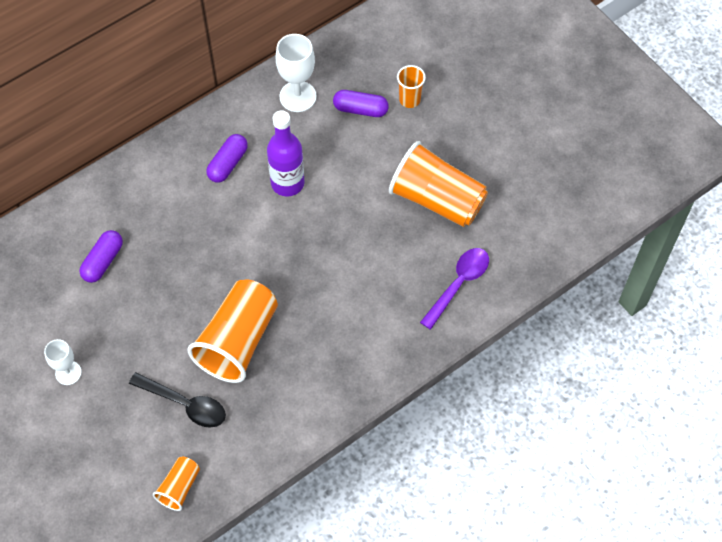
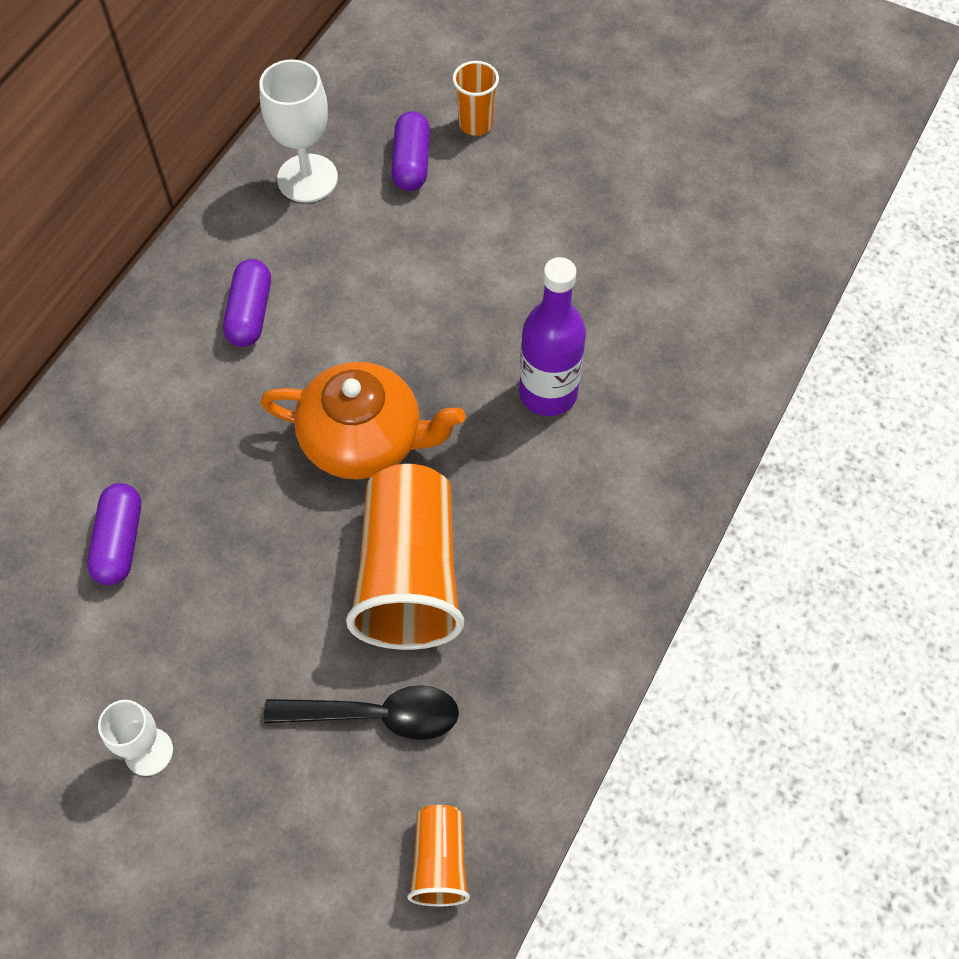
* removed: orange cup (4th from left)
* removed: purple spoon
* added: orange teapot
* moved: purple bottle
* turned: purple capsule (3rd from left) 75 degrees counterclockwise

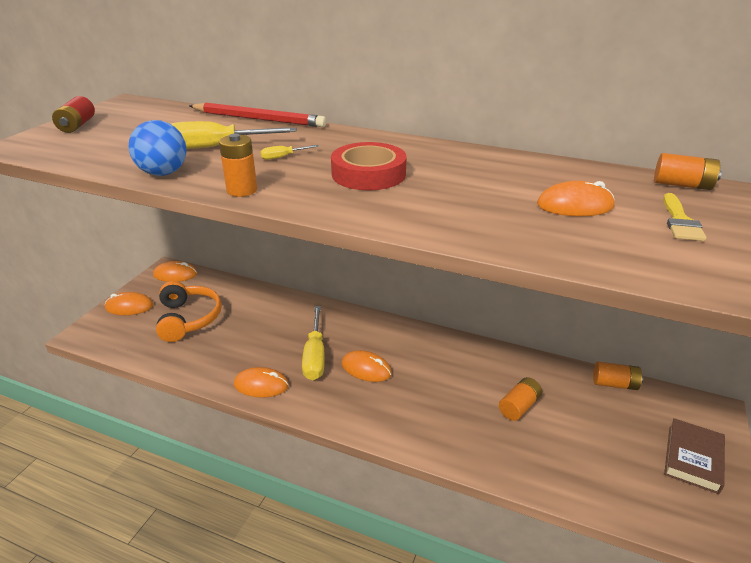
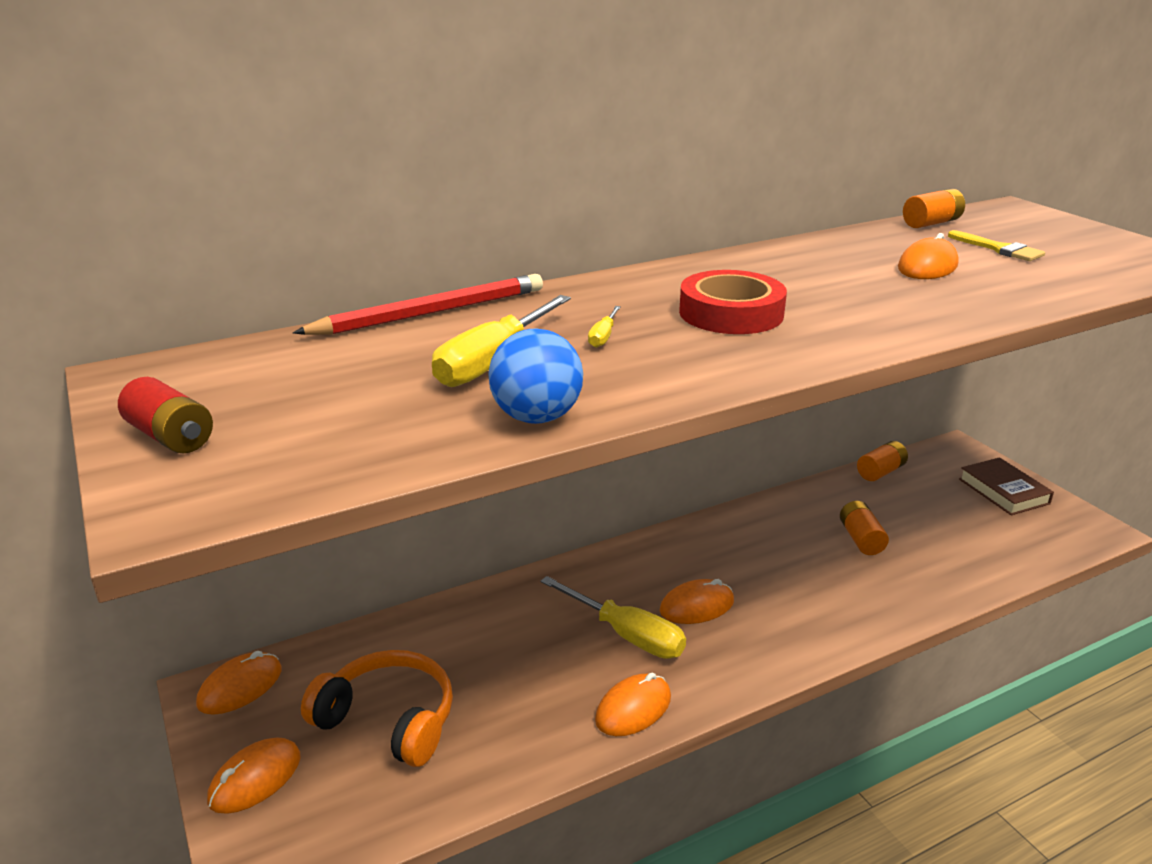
* removed: orange battery (1st from left)

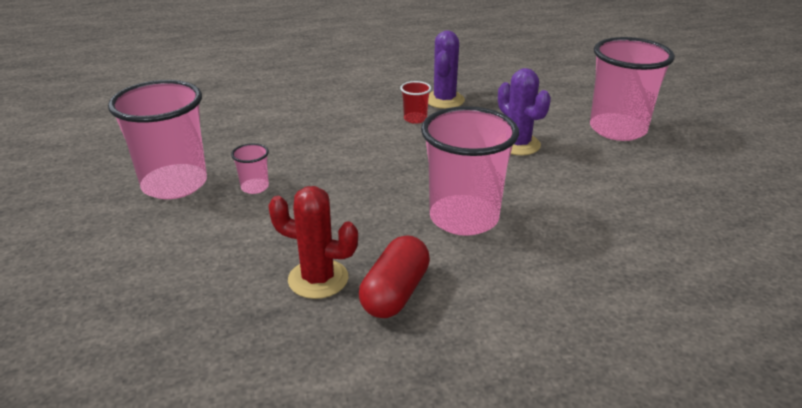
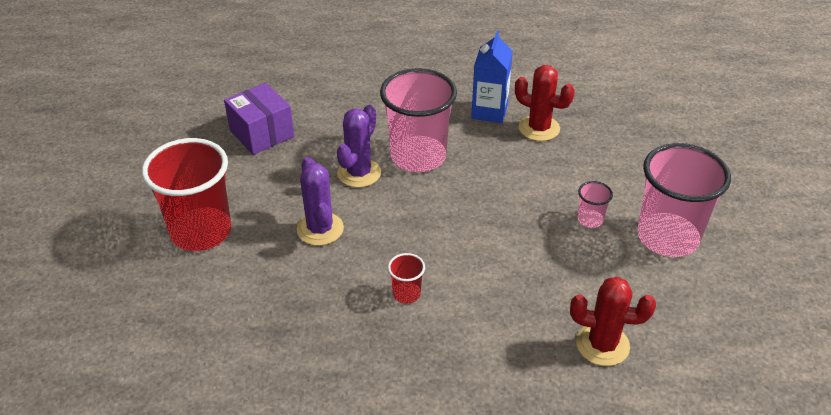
* added: purple box
* added: red cactus (2nd from left)
* moved: purple cactus (1st from left in the first image) to purple cactus (2nd from left)
* replaced: red capsule to blue carton
* recoloured: pink cup (4th from left) to red cup (1st from left)

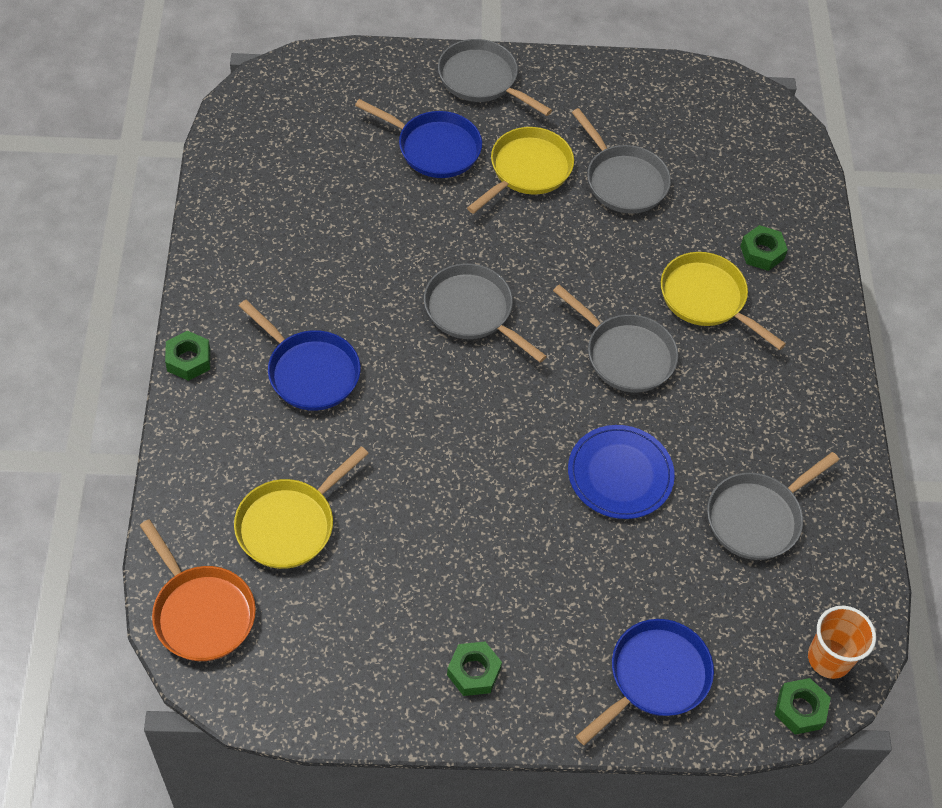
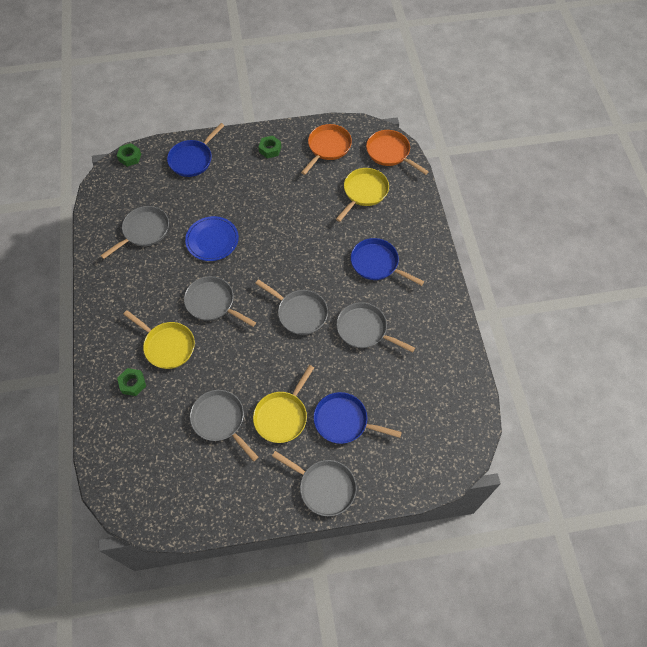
* removed: green nut (1st from left)
* removed: orange cup
* added: orange pan (1st from left)
* added: grey pan (6th from left)

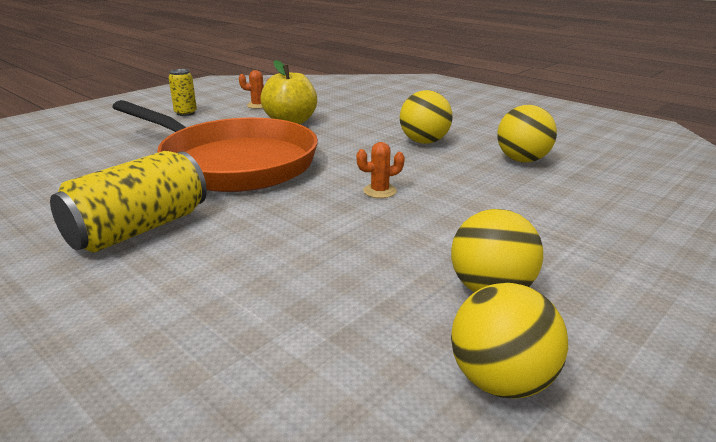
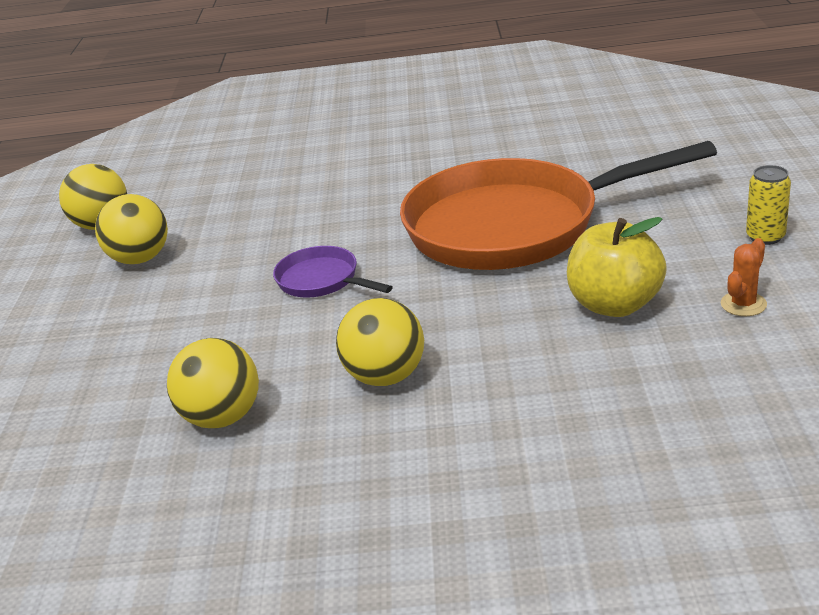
* removed: yellow can (1st from left)
* replaced: orange cactus (2nd from left) to purple pan

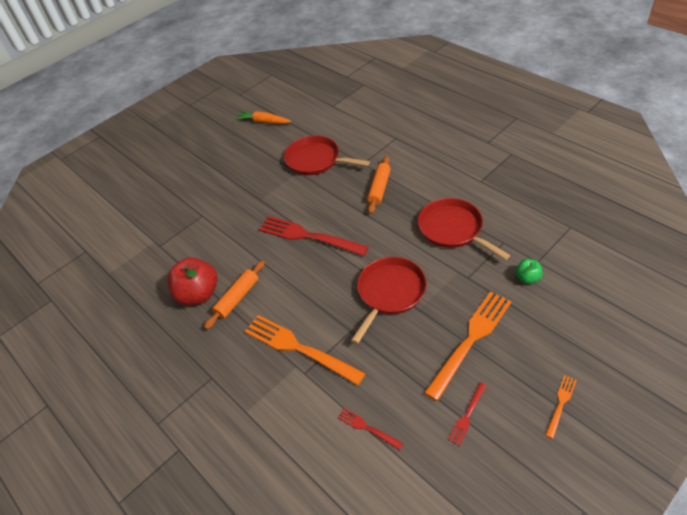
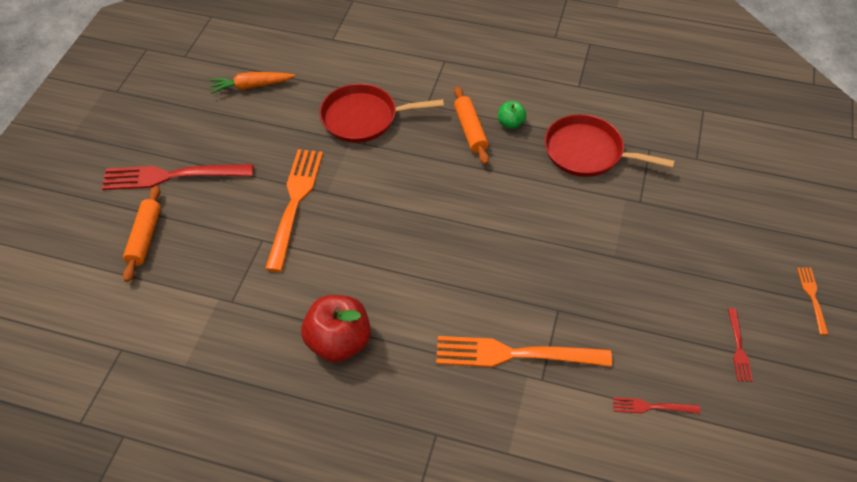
* removed: red pan (2nd from left)
* moved: orange rolling pin (1st from left)
* moved: red fork (1st from left)
* moved: orange fork (2nd from left in the first image) to orange fork (1st from left)
* moved: green apple

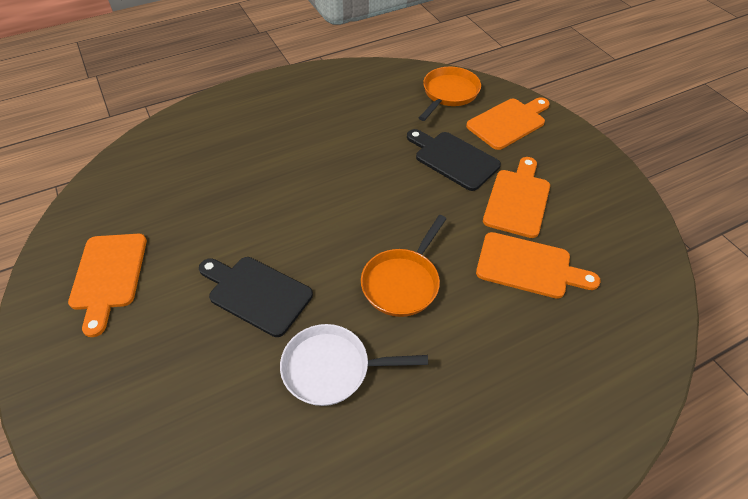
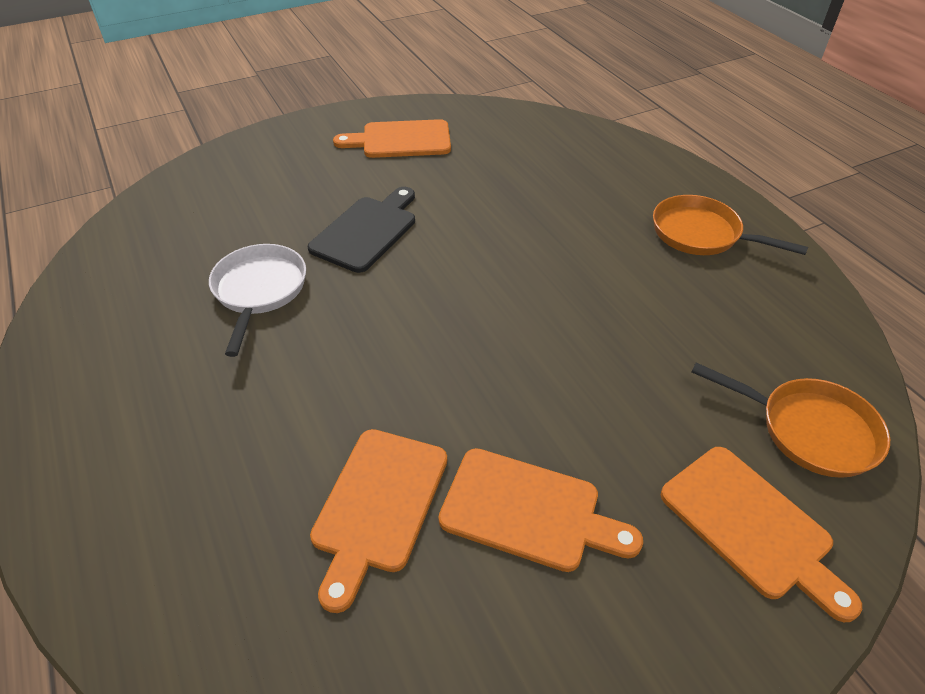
* removed: black cutting board (2nd from left)
* moved: orange pan (1st from left)

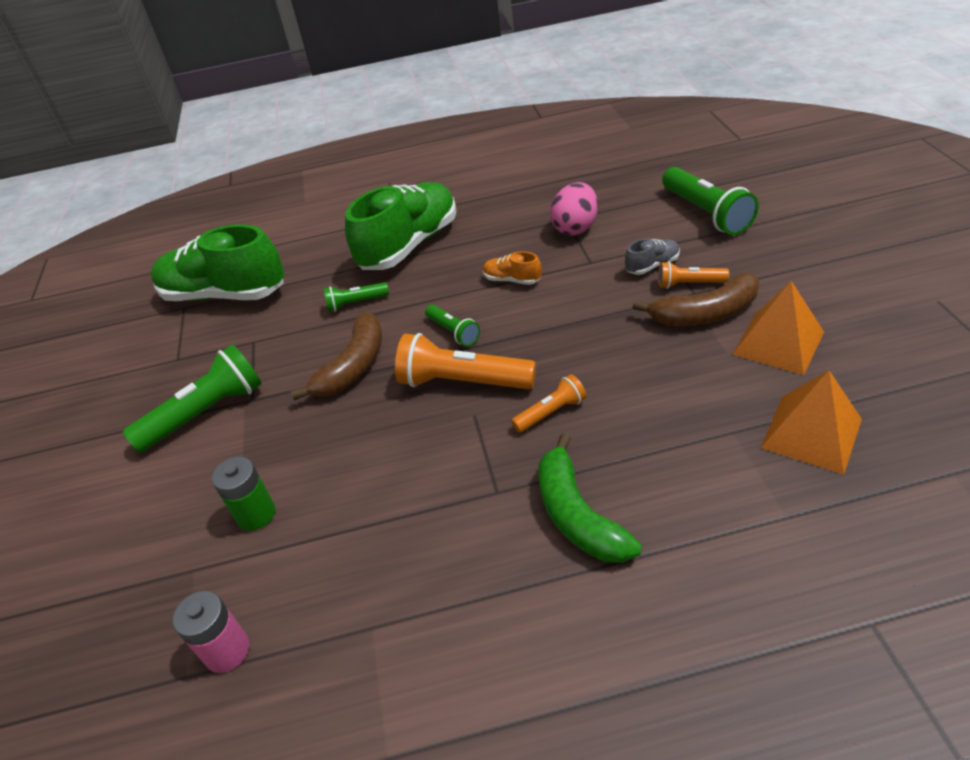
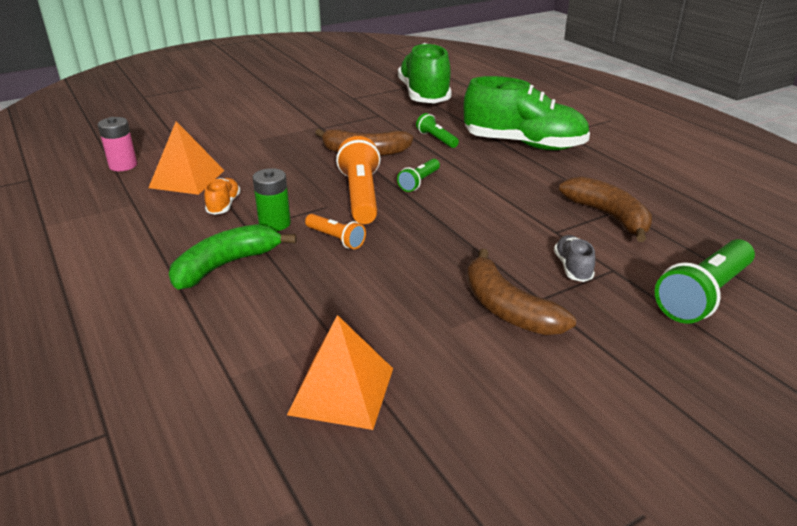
* removed: green flashlight (1st from left)
* removed: orange flashlight (3rd from left)
* moved: green battery
* moved: orange shoe
* moved: orange pyramid (1st from left)
* replaced: pink egg to brown banana (3rd from left)
* turned: grey shoe 135 degrees counterclockwise

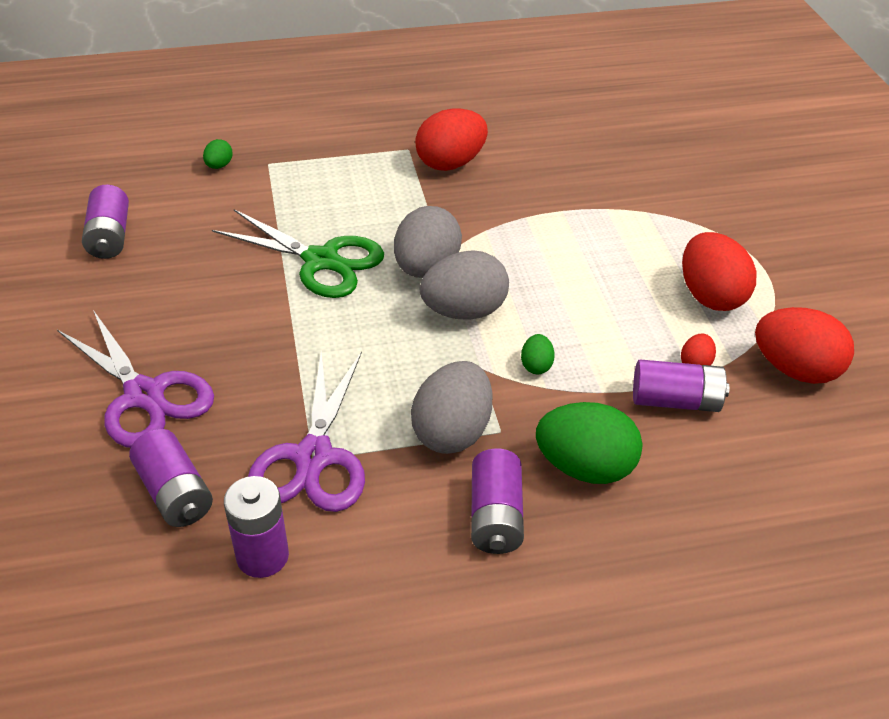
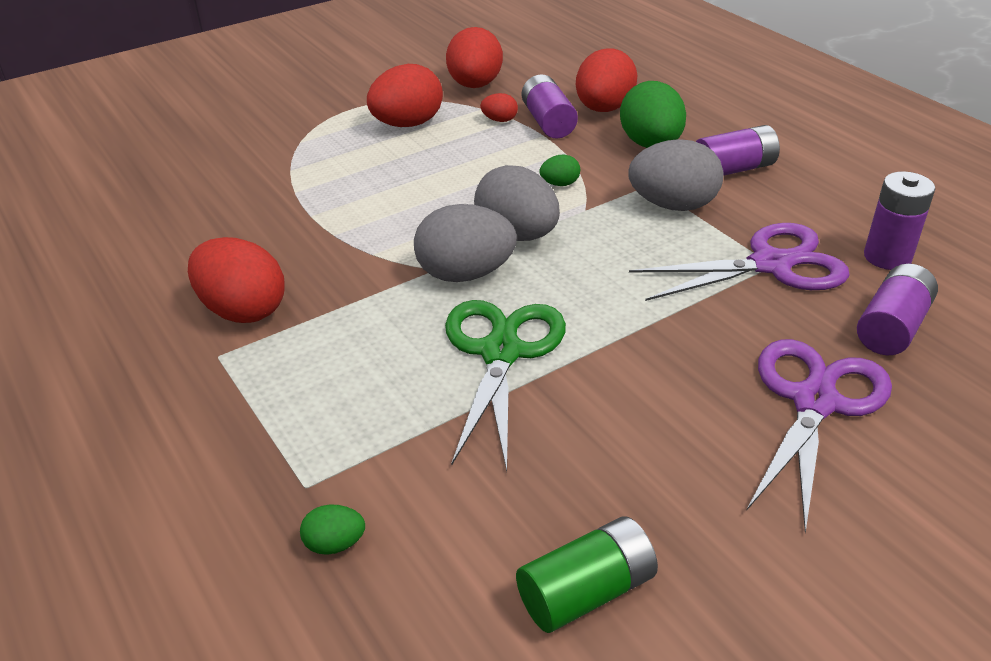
* added: red egg (5th from left)
* recoloured: purple battery (1st from left) to green battery

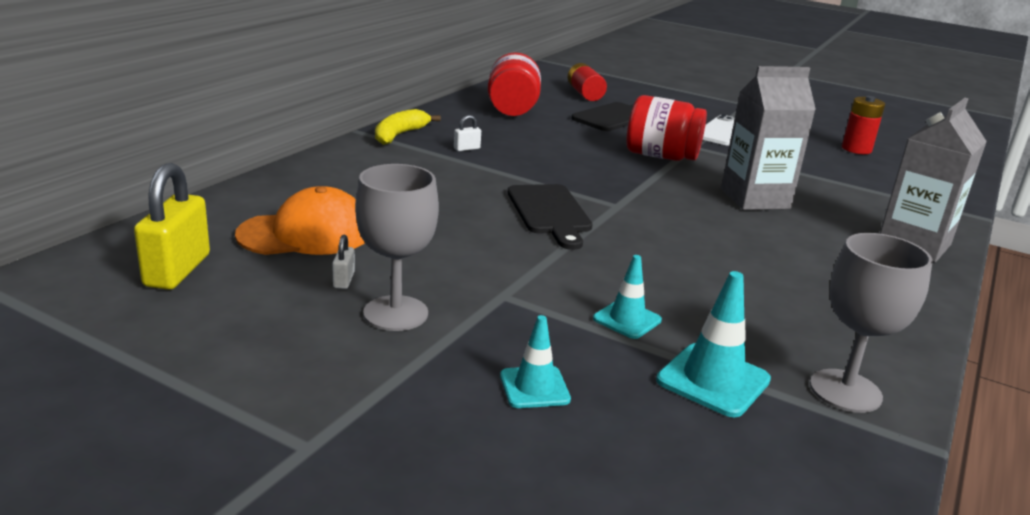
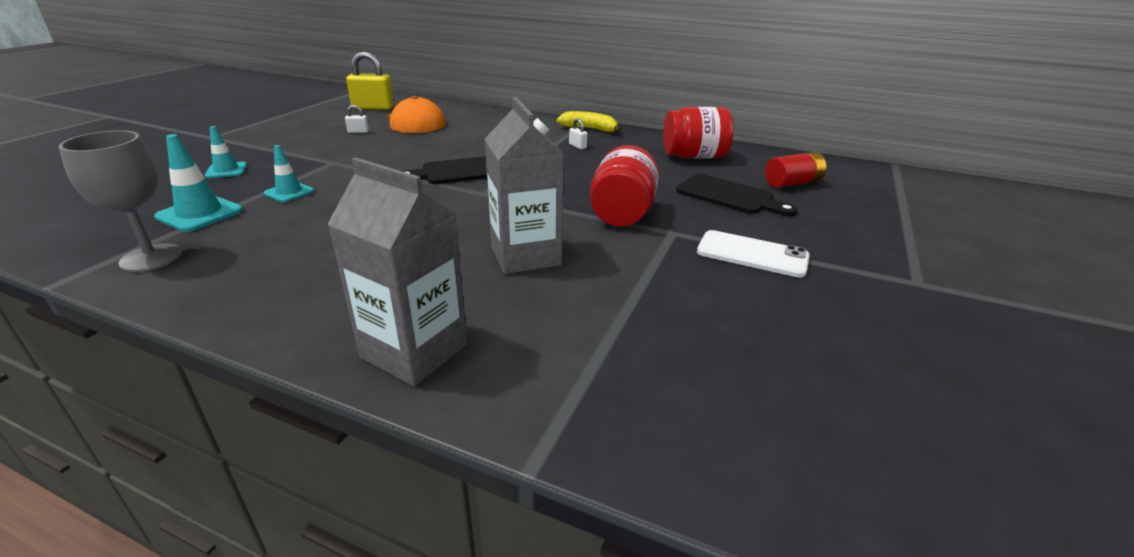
* removed: grey goblet (1st from left)
* removed: red battery (2nd from left)

